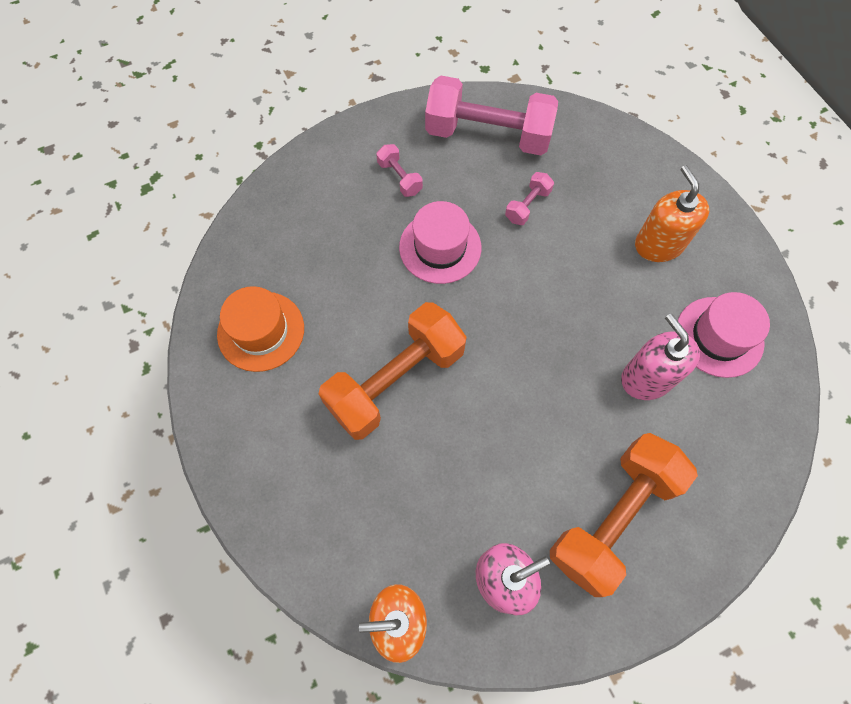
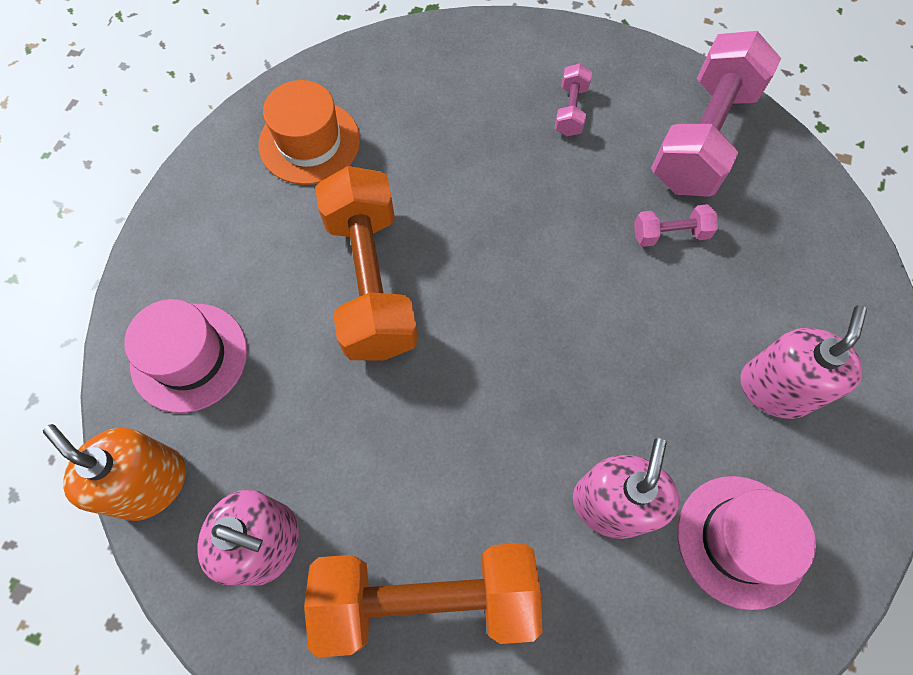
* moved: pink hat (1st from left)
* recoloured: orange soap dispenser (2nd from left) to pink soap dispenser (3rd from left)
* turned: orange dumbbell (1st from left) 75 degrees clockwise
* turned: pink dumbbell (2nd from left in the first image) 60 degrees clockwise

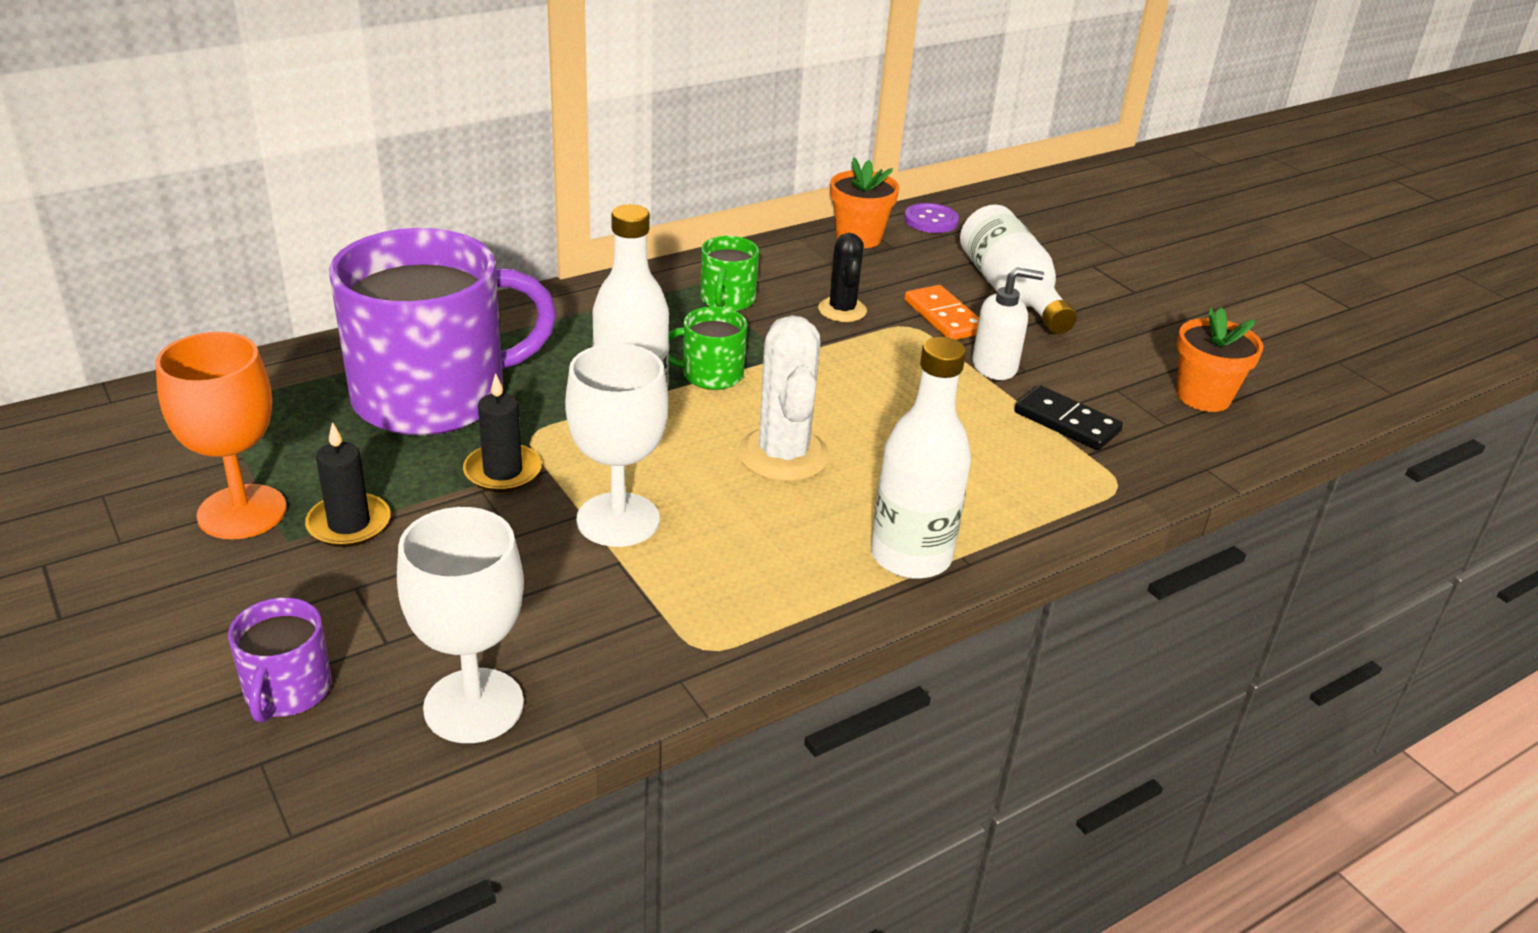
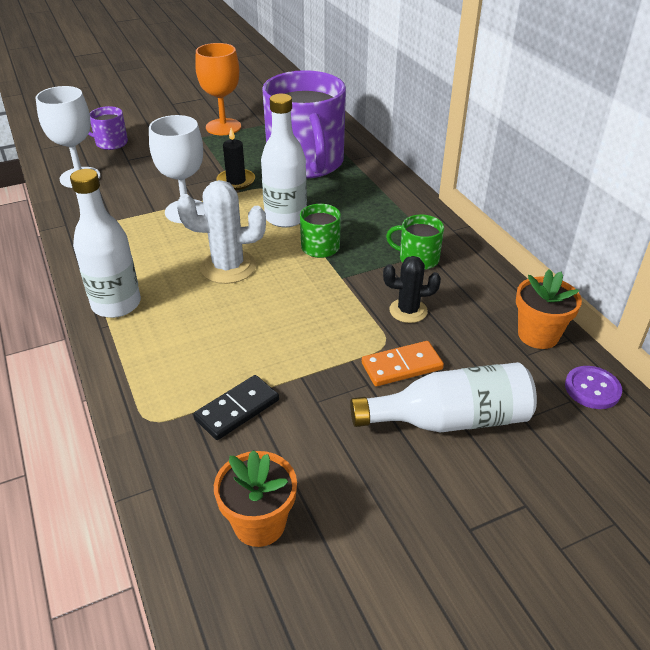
* removed: black candle (1st from left)
* removed: white soap dispenser

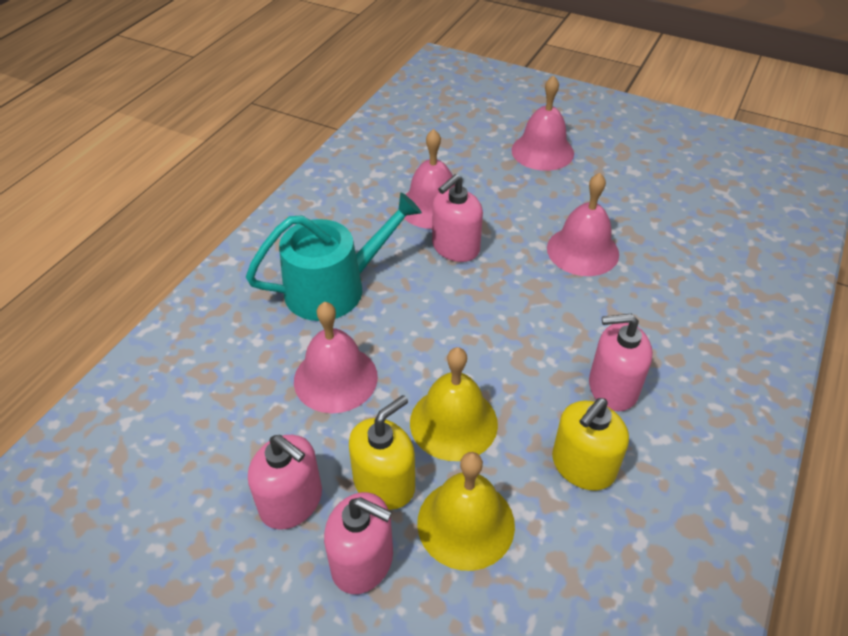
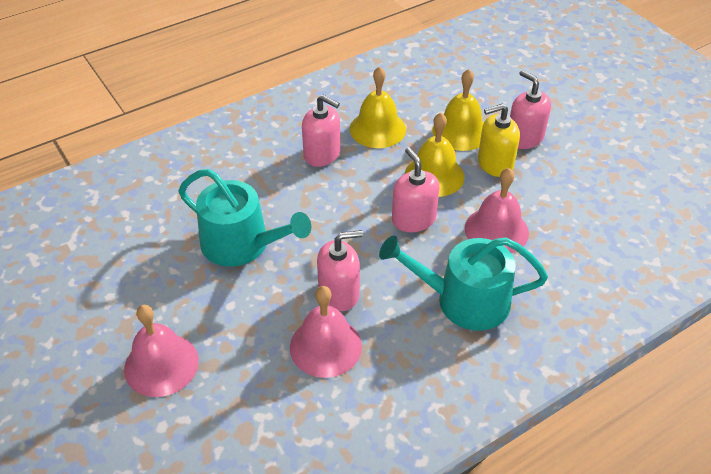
* moved: pink soap dispenser (1st from left in the first image) to pink soap dispenser (3rd from left)
* replaced: pink bell (4th from left) to turquoise watering can (1st from left)
* replaced: yellow soap dispenser (2nd from left) to yellow bell (1st from left)

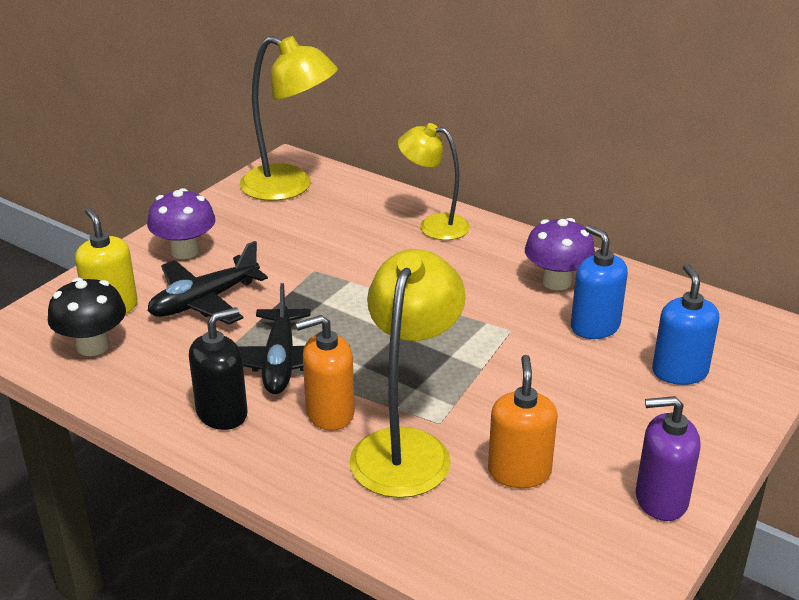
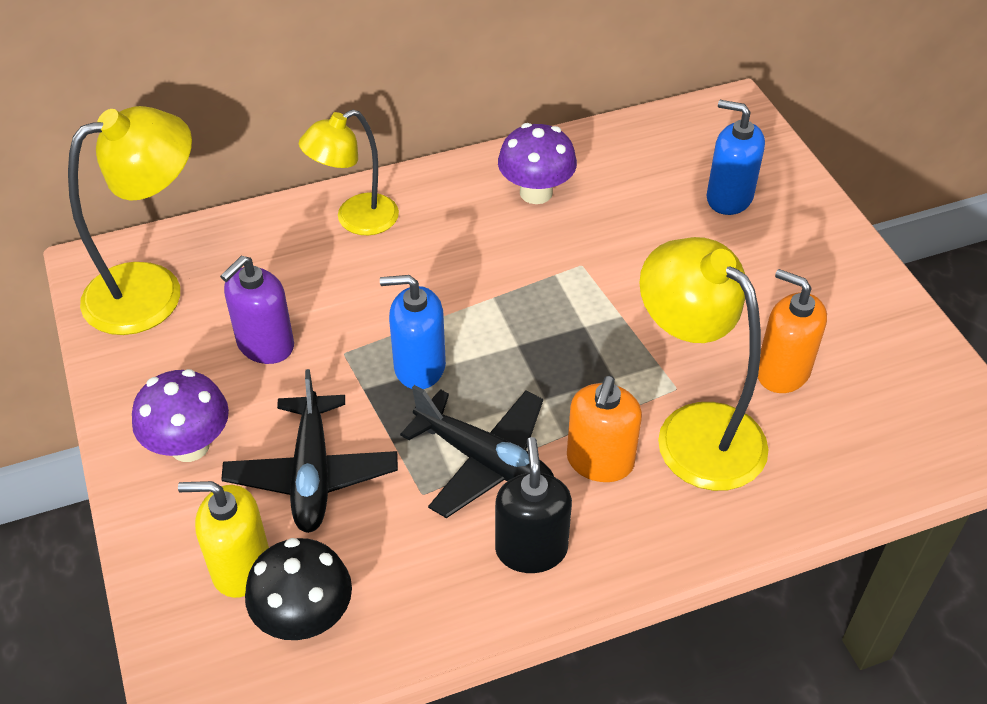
* moved: blue soap dispenser (1st from left)
* moved: purple soap dispenser

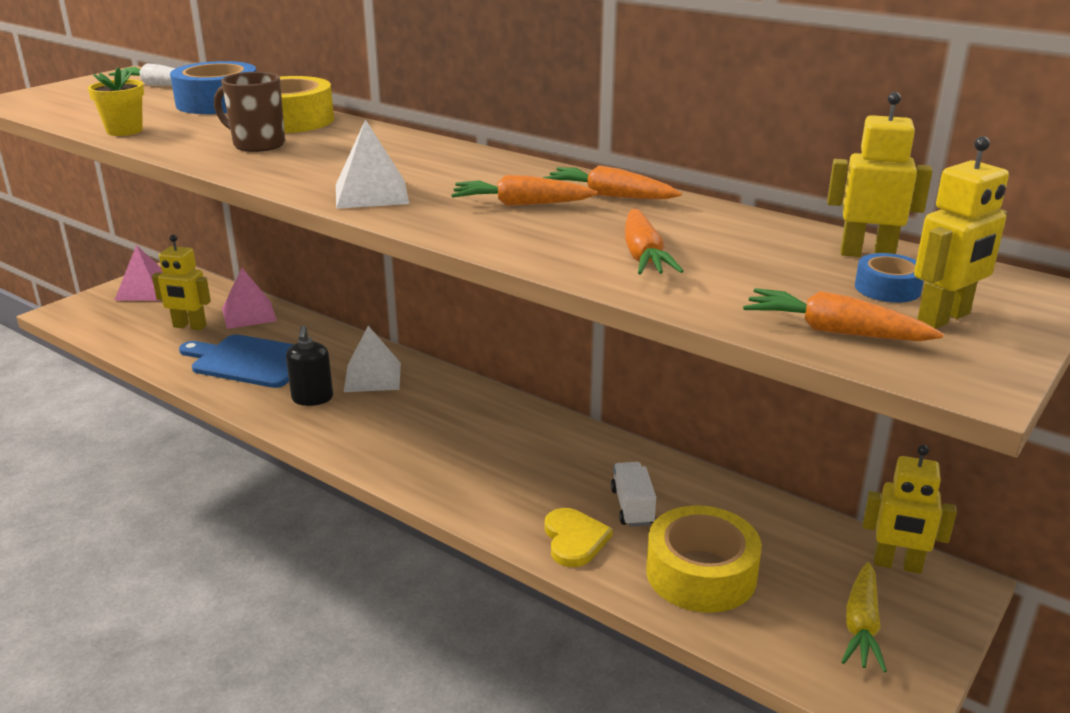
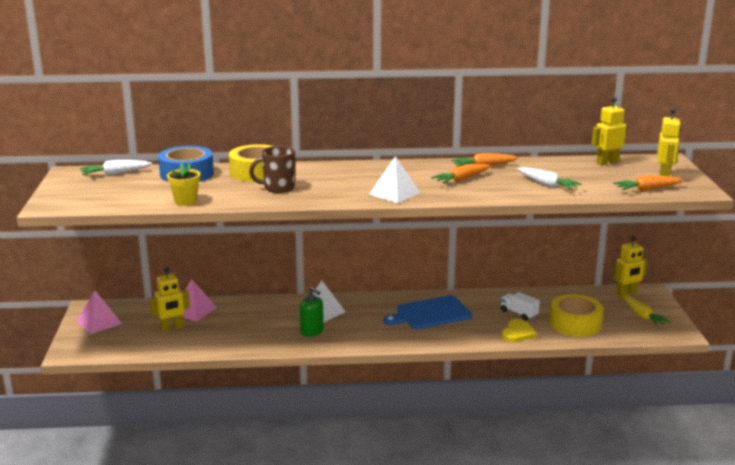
* removed: blue tape (2nd from left)
* moved: blue cutting board
* recoloured: black soap dispenser to green soap dispenser
* recoloured: orange carrot (3rd from left) to white carrot (2nd from left)
* turned: yellow heart 75 degrees clockwise

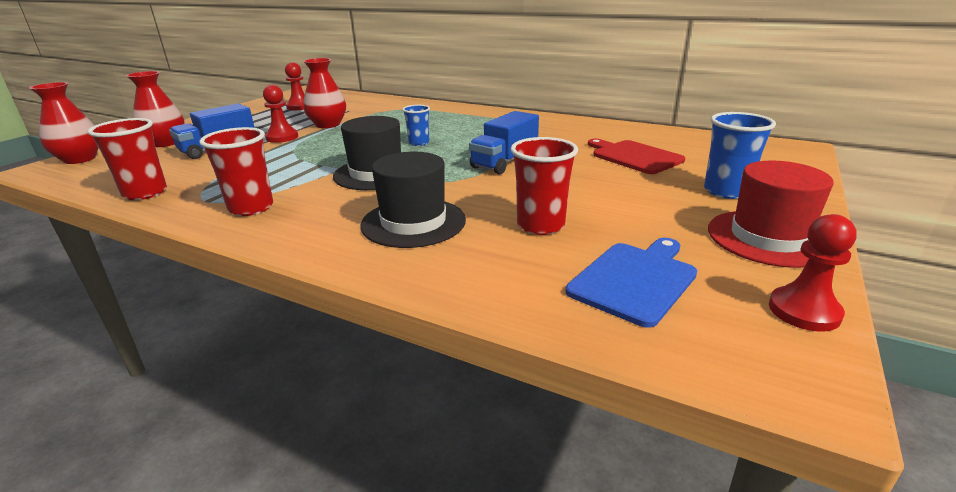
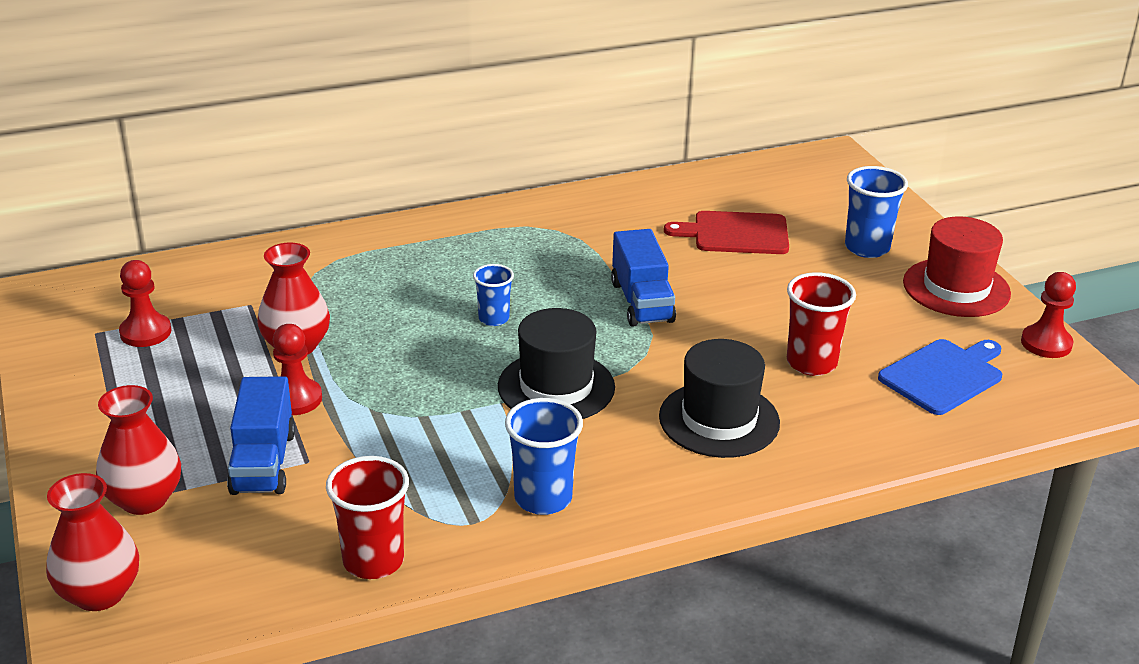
* recoloured: red cup (2nd from left) to blue cup (2nd from left)
* turned: blue cutting board 60 degrees clockwise

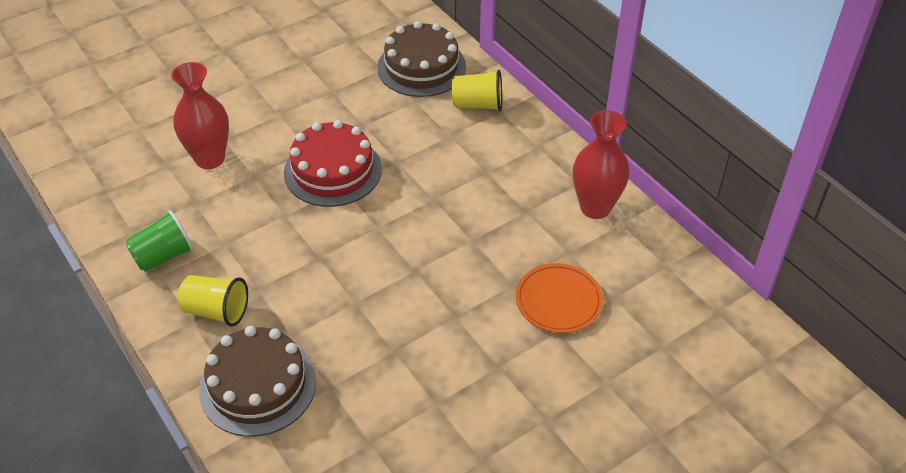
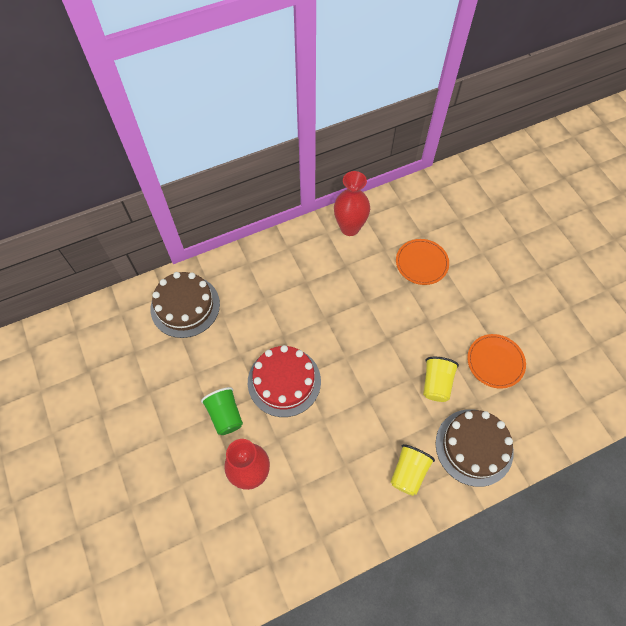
* added: orange plate (2nd from left)
* moved: green cup
* moved: yellow cup (2nd from left)

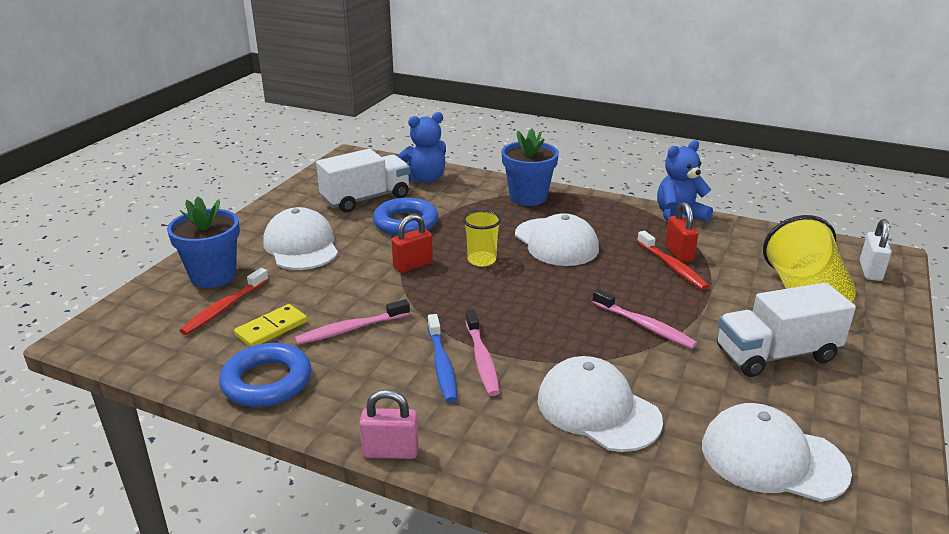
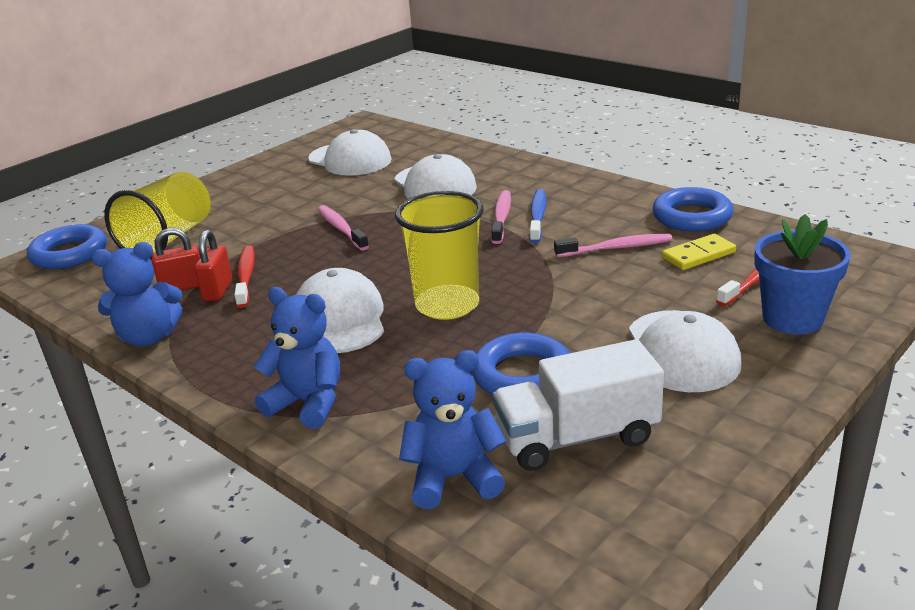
* removed: pink padlock
* removed: white truck (2nd from left)
* moved: red padlock (1st from left)
* replaced: blue flower pot (2nd from left) to blue teddy bear (2nd from left)
* replaced: white padlock to blue ring (1st from left)
* resized: yellow cup (1st from left in the first image) x1.79

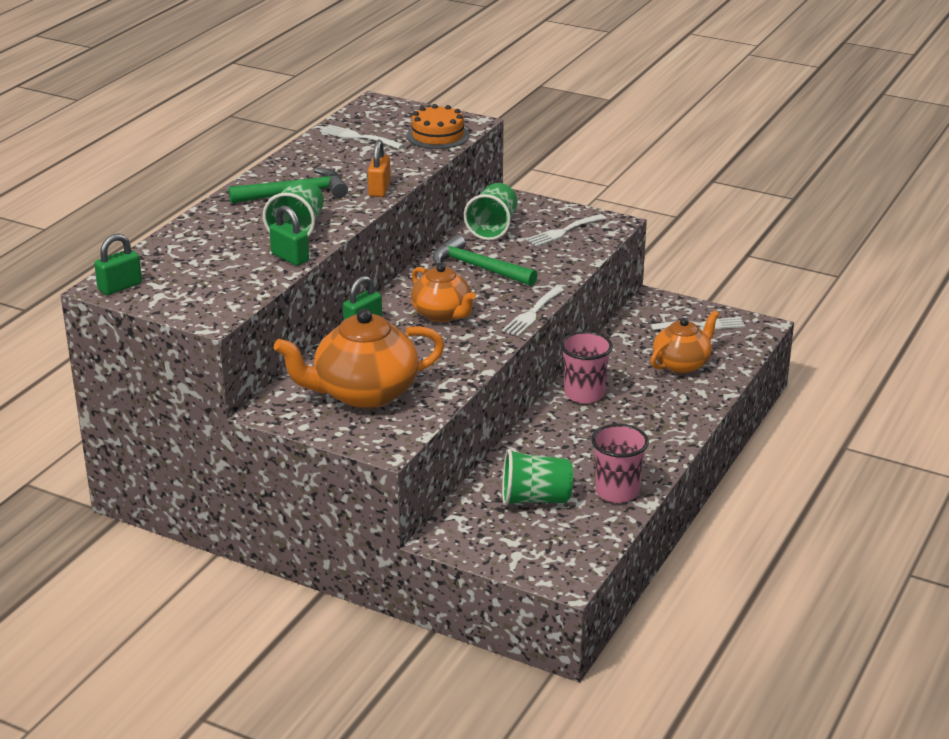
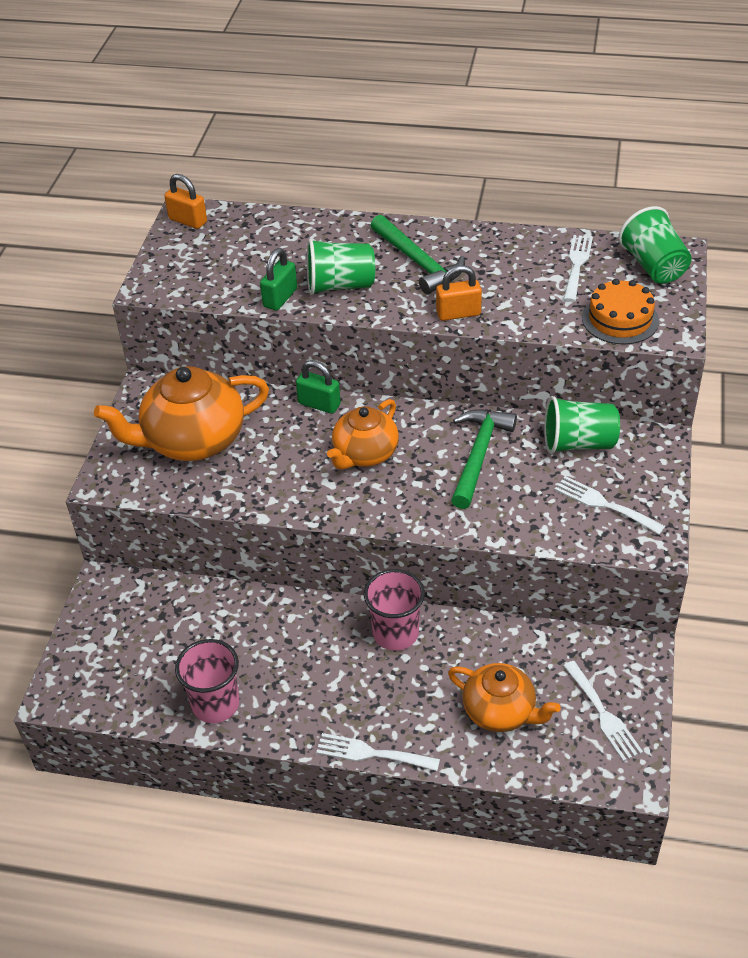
* moved: white fork (2nd from left in the first image) to white fork (1st from left)
* moved: green cup (3rd from left)
* recoloured: green padlock (1st from left) to orange padlock (1st from left)
* turned: orange teapot (1st from left) 75 degrees counterclockwise

